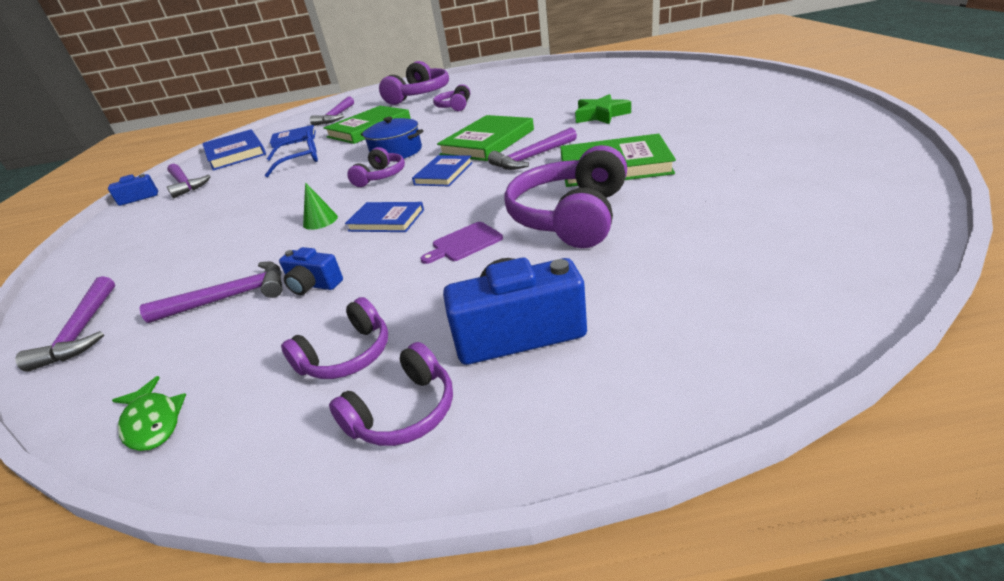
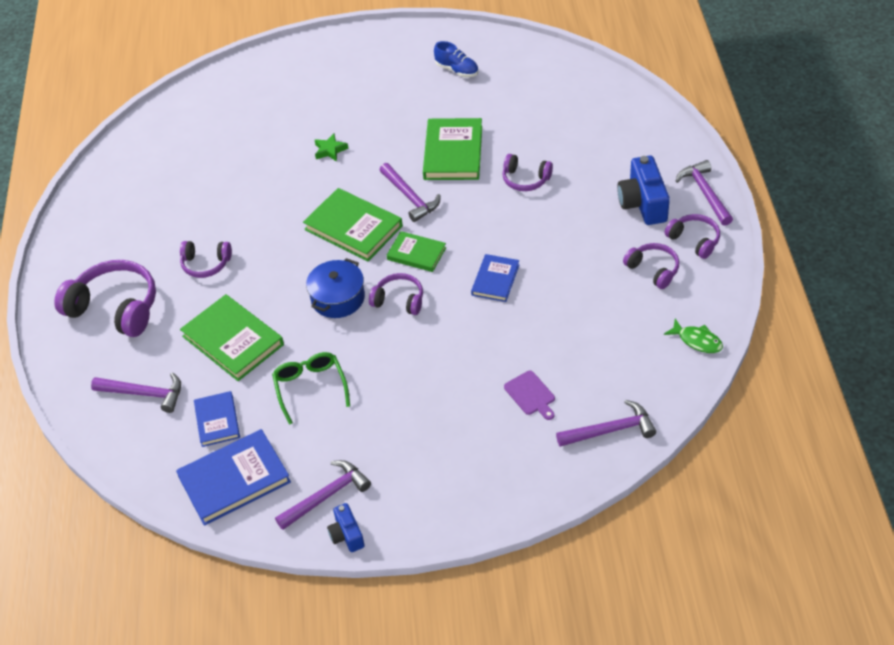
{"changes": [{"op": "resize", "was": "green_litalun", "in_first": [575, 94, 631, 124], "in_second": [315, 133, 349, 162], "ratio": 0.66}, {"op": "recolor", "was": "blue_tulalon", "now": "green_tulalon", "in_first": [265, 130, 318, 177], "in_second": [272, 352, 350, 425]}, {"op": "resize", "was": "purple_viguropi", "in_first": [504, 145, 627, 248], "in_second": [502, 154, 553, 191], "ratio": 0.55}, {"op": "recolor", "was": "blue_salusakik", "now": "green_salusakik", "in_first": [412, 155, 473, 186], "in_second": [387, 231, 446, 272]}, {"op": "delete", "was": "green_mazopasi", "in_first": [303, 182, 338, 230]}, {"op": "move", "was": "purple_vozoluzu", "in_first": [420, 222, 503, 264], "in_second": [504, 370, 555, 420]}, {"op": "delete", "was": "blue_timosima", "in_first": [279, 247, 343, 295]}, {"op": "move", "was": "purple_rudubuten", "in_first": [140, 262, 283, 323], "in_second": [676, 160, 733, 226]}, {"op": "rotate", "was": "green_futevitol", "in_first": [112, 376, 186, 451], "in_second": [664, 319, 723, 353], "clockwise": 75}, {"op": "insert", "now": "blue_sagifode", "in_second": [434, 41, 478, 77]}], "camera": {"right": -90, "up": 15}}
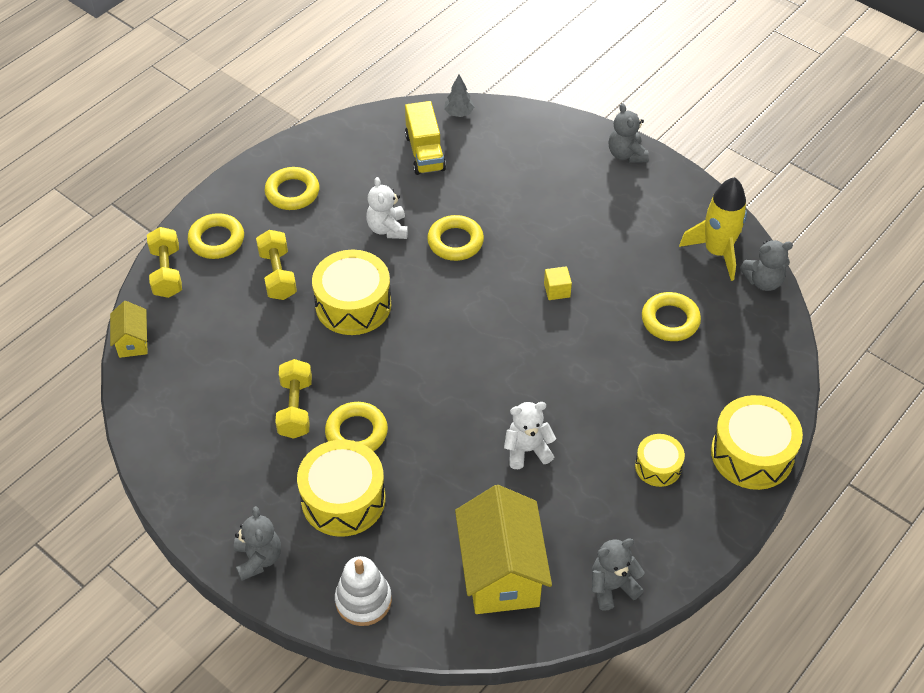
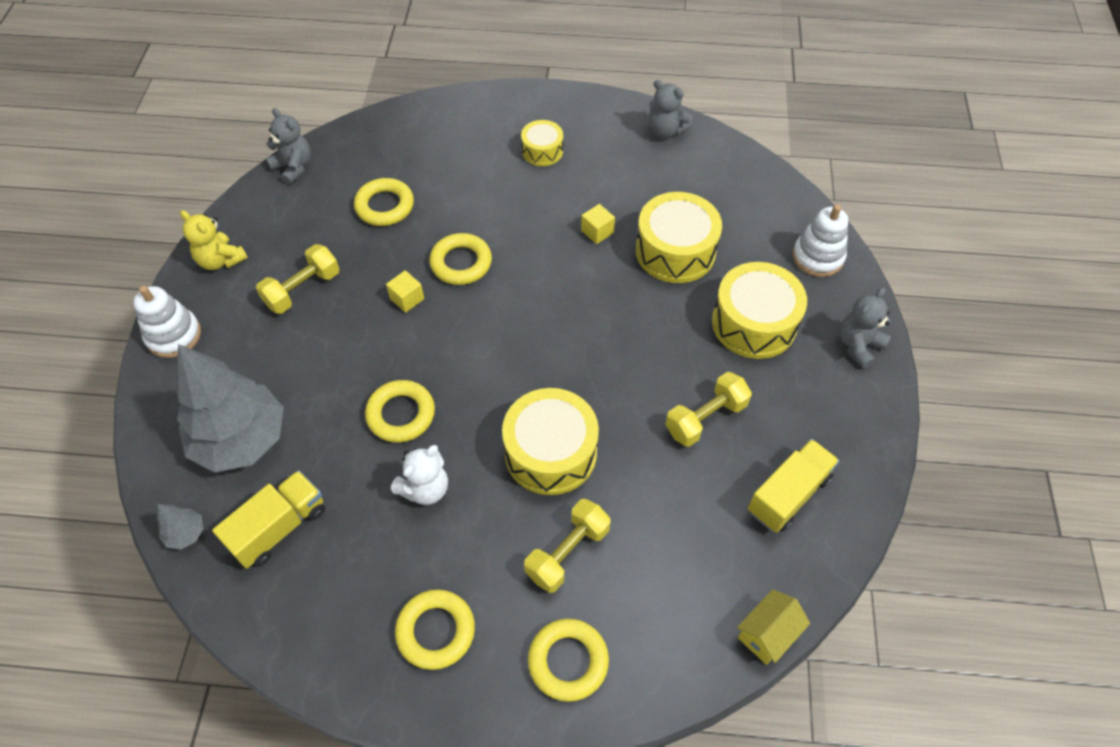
{"changes": [{"op": "replace", "was": "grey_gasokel", "now": "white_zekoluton", "in_first": [609, 103, 649, 163], "in_second": [133, 286, 201, 358]}, {"op": "delete", "was": "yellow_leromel", "in_first": [679, 177, 747, 281]}, {"op": "move", "was": "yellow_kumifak", "in_first": [147, 227, 182, 298], "in_second": [256, 244, 340, 314]}, {"op": "move", "was": "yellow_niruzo", "in_first": [711, 395, 803, 490], "in_second": [636, 192, 722, 283]}, {"op": "move", "was": "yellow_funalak", "in_first": [325, 402, 388, 451], "in_second": [429, 233, 492, 285]}, {"op": "replace", "was": "white_gasokel", "now": "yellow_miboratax", "in_first": [504, 402, 556, 469], "in_second": [581, 204, 615, 244]}, {"op": "delete", "was": "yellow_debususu", "in_first": [455, 485, 552, 614]}, {"op": "insert", "now": "yellow_gasokel", "in_second": [180, 210, 248, 270]}, {"op": "insert", "now": "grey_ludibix", "in_second": [175, 344, 284, 473]}, {"op": "insert", "now": "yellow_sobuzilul", "in_second": [748, 439, 839, 533]}], "camera": {"right": -125, "up": 5}}
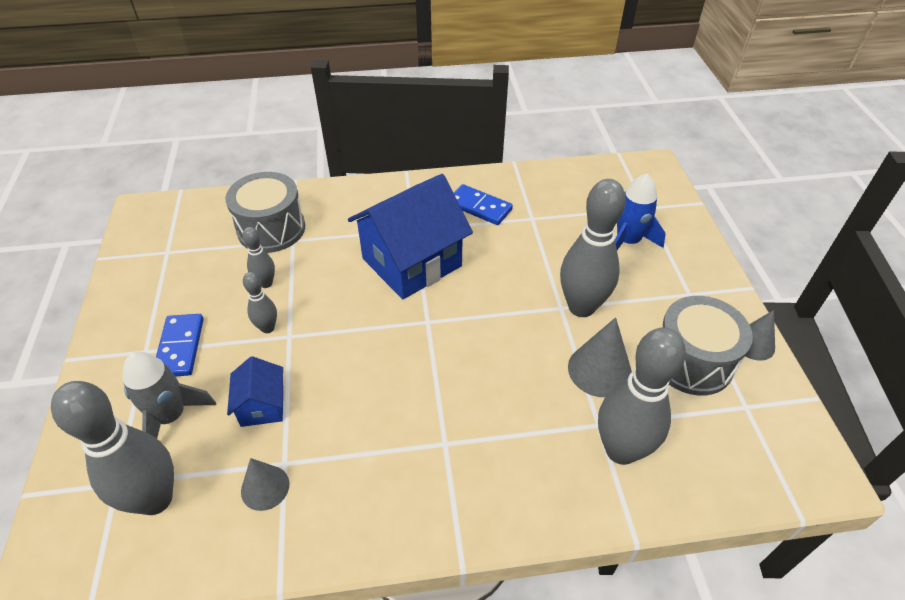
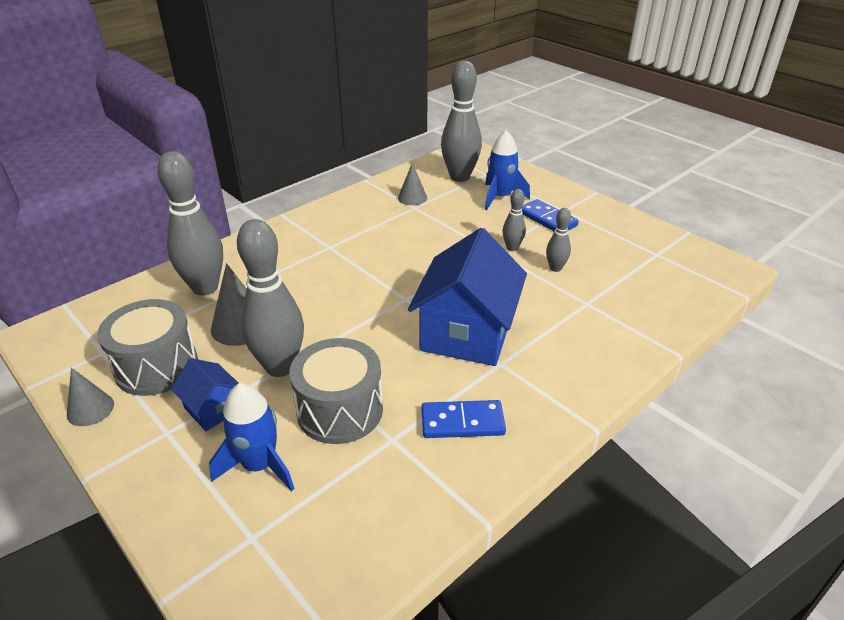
{"changes": [{"op": "move", "was": "grey_niruzo", "in_first": [225, 172, 305, 253], "in_second": [289, 338, 383, 444]}, {"op": "recolor", "was": "grey_leromel", "now": "blue_leromel", "in_first": [122, 352, 216, 438], "in_second": [485, 130, 530, 210]}, {"op": "move", "was": "blue_debususu", "in_first": [227, 356, 283, 427], "in_second": [171, 358, 239, 431]}], "camera": {"right": 145, "up": -10}}
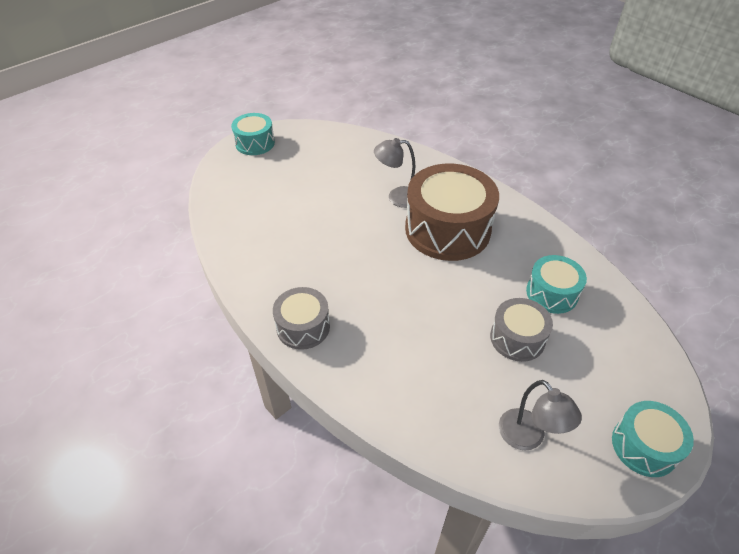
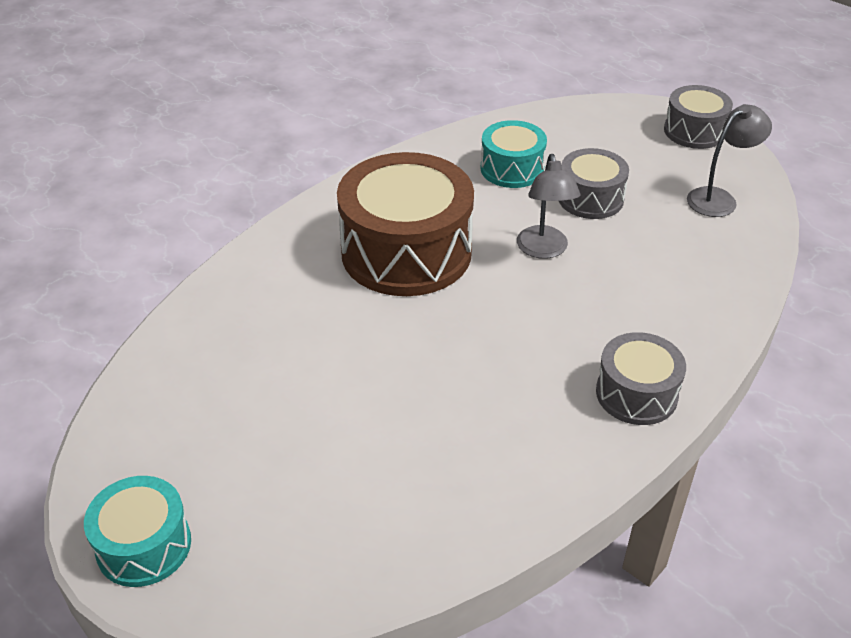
{"changes": [{"op": "move", "was": "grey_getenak", "in_first": [374, 138, 415, 208], "in_second": [517, 154, 580, 259]}, {"op": "recolor", "was": "turquoise_niruzo", "now": "grey_niruzo", "in_first": [612, 401, 694, 477], "in_second": [664, 85, 733, 149]}], "camera": {"right": -95, "up": -5}}
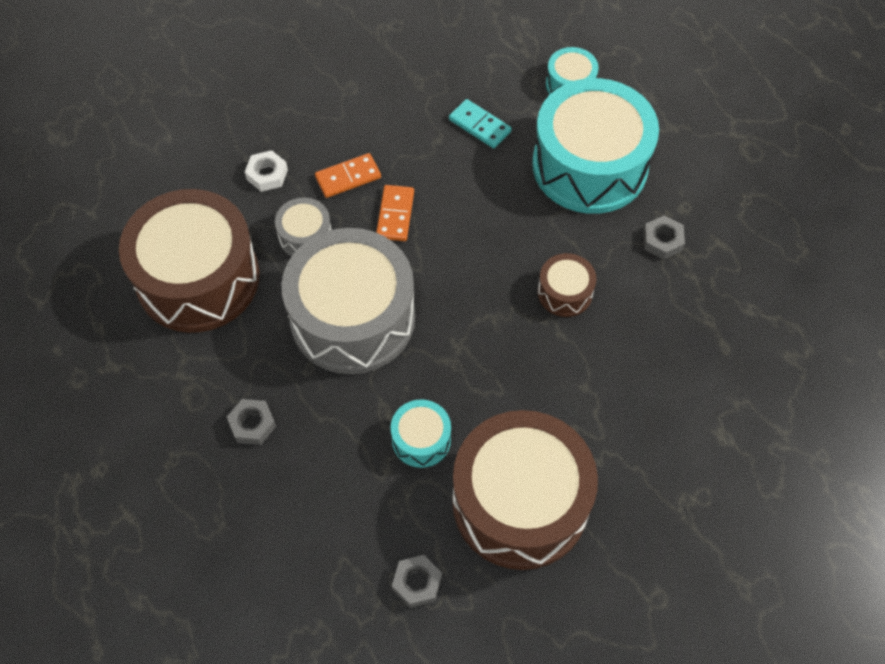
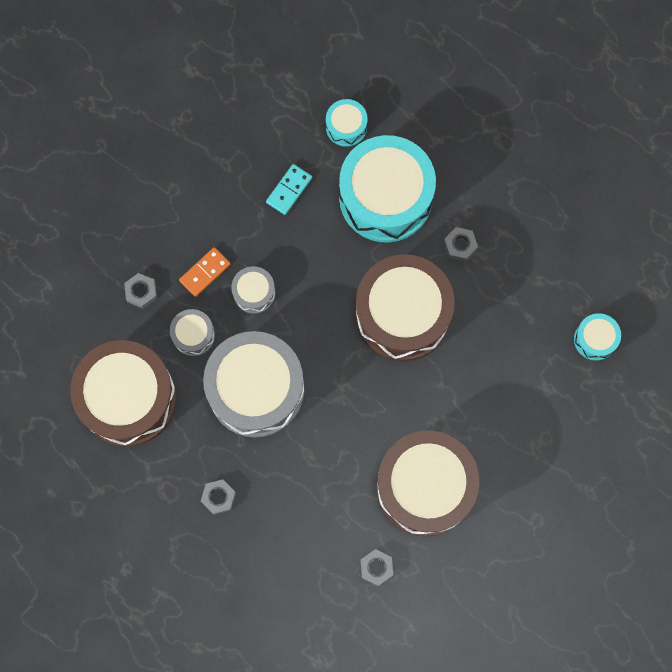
{"changes": [{"op": "rotate", "was": "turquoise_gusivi", "in_first": [449, 99, 512, 148], "in_second": [266, 164, 312, 215], "clockwise": -75}, {"op": "recolor", "was": "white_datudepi", "now": "grey_datudepi", "in_first": [245, 150, 288, 192], "in_second": [124, 273, 157, 309]}, {"op": "replace", "was": "orange_gusivi", "now": "grey_niruzo", "in_first": [376, 185, 414, 241], "in_second": [231, 266, 275, 314]}, {"op": "resize", "was": "brown_niruzo", "in_first": [538, 253, 596, 317], "in_second": [355, 254, 455, 361], "ratio": 2.24}, {"op": "move", "was": "turquoise_niruzo", "in_first": [391, 399, 451, 468], "in_second": [574, 313, 621, 361]}], "camera": {"right": -20, "up": 15}}
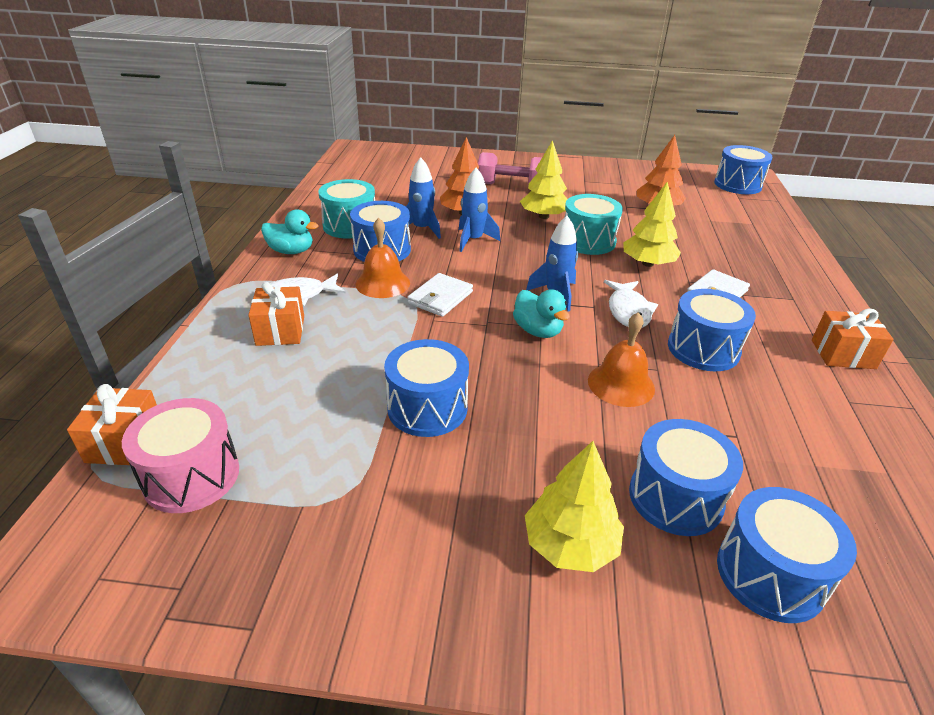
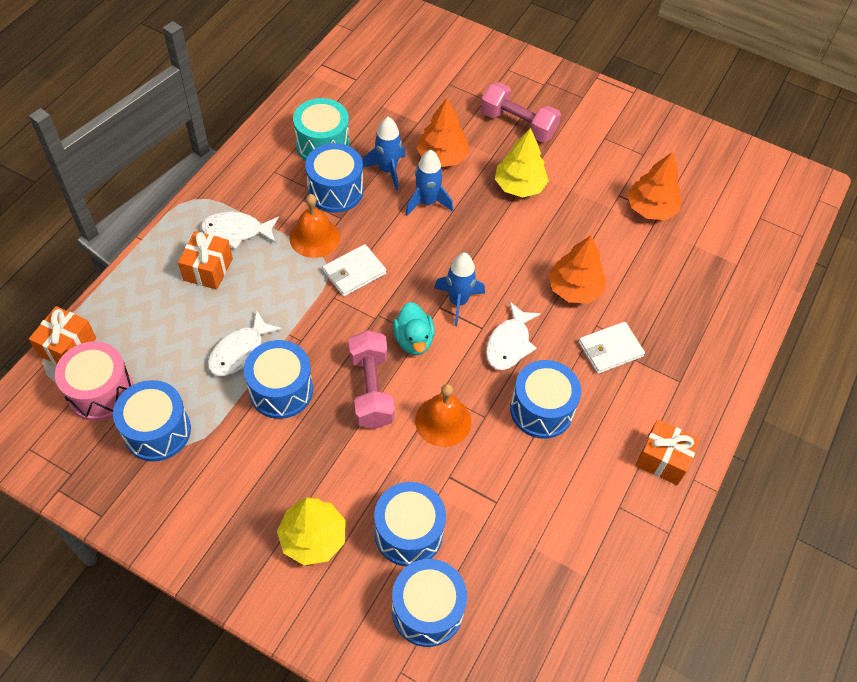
{"changes": [{"op": "move", "was": "blue_niruzo", "in_first": [714, 145, 773, 194], "in_second": [113, 380, 191, 462]}, {"op": "recolor", "was": "yellow_ludibix", "now": "orange_ludibix", "in_first": [623, 182, 681, 267], "in_second": [549, 235, 606, 304]}, {"op": "delete", "was": "turquoise_niruzo", "in_first": [564, 194, 623, 255]}, {"op": "delete", "was": "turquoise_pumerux", "in_first": [261, 209, 319, 254]}, {"op": "insert", "now": "white_futevitol", "in_second": [208, 310, 282, 376]}, {"op": "insert", "now": "pink_kumifak", "in_second": [349, 331, 395, 429]}], "camera": {"right": 20, "up": 20}}
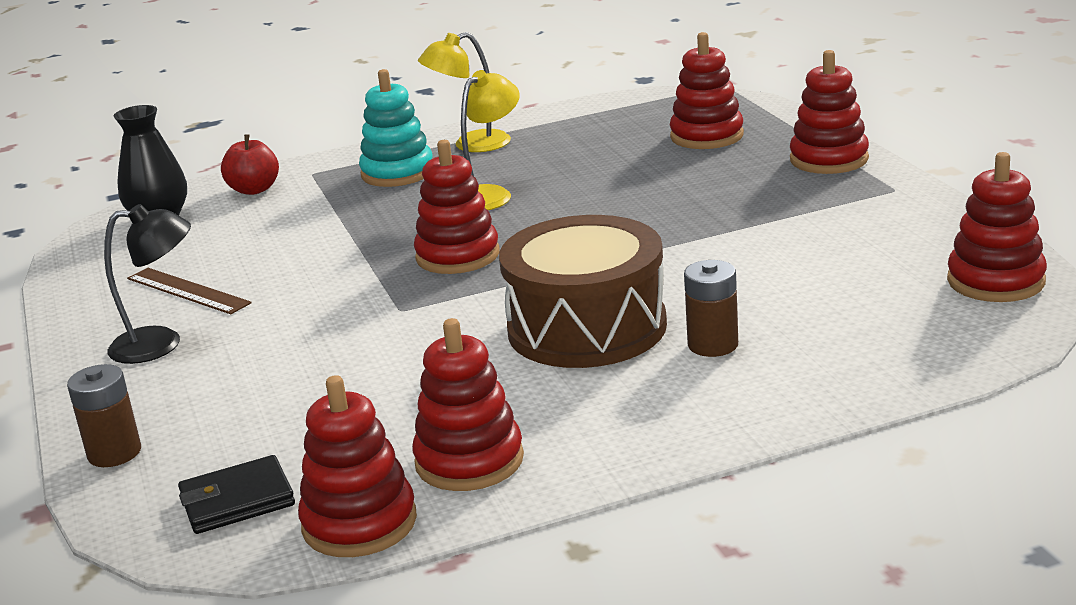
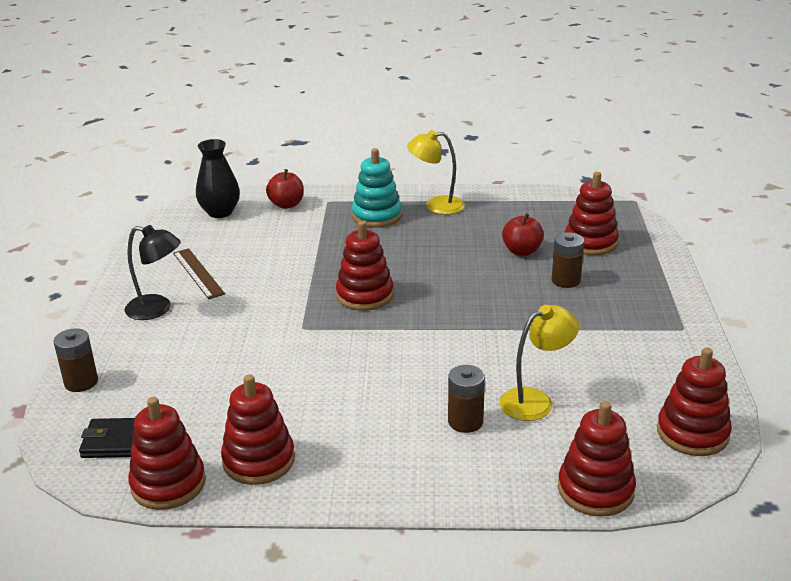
{"changes": [{"op": "move", "was": "red_zekoluton", "in_first": [790, 50, 869, 174], "in_second": [558, 401, 636, 517]}, {"op": "move", "was": "yellow_getenak", "in_first": [461, 70, 520, 210], "in_second": [499, 305, 579, 421]}, {"op": "delete", "was": "brown_niruzo", "in_first": [499, 215, 667, 368]}, {"op": "insert", "now": "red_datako", "in_second": [502, 213, 544, 256]}, {"op": "insert", "now": "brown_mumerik", "in_second": [552, 232, 584, 288]}], "camera": {"right": 20, "up": 5}}
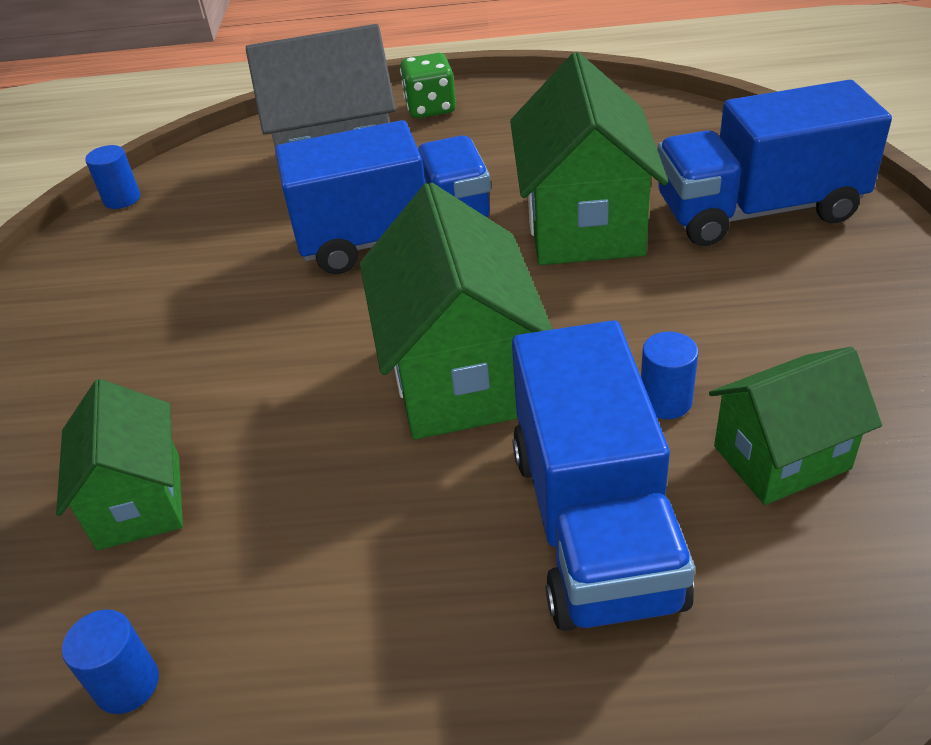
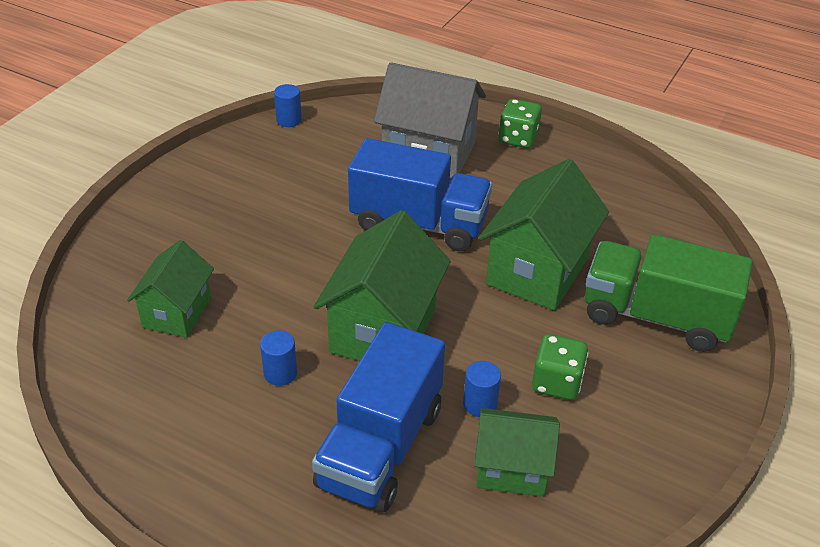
{"changes": [{"op": "recolor", "was": "blue_sobuzilul", "now": "green_sobuzilul", "in_first": [657, 80, 892, 246], "in_second": [585, 234, 753, 352]}, {"op": "move", "was": "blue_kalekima", "in_first": [62, 609, 159, 714], "in_second": [260, 330, 297, 386]}, {"op": "insert", "now": "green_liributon", "in_second": [532, 334, 588, 400]}], "camera": {"right": 25, "up": 0}}
